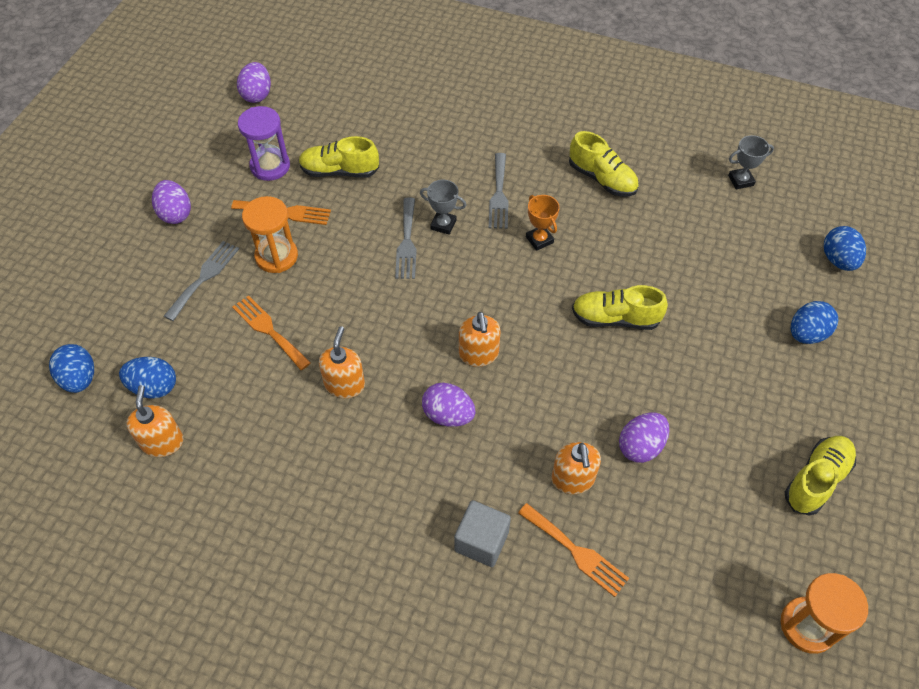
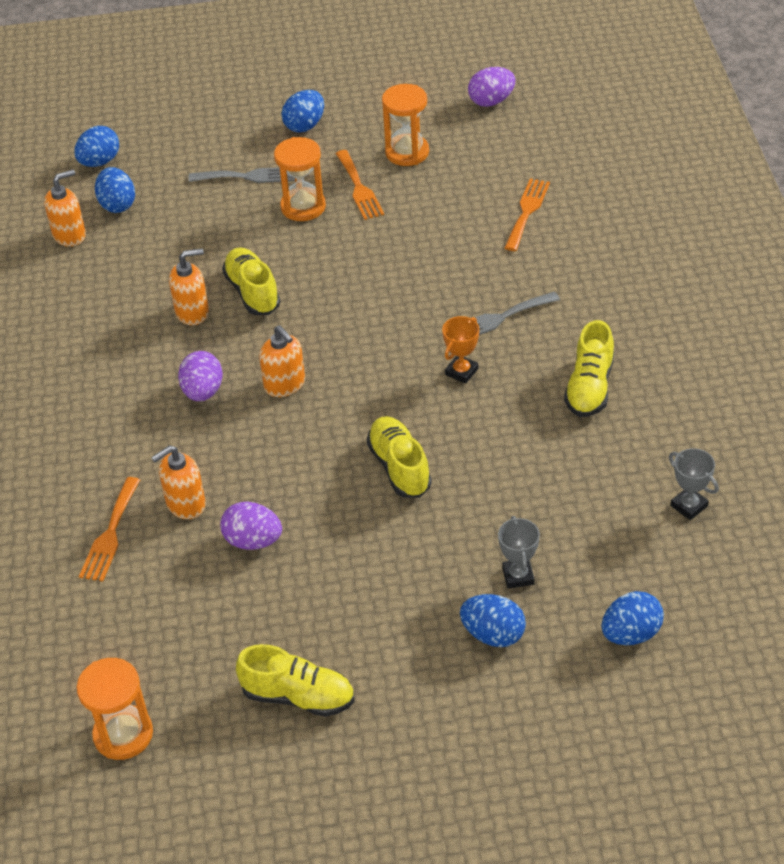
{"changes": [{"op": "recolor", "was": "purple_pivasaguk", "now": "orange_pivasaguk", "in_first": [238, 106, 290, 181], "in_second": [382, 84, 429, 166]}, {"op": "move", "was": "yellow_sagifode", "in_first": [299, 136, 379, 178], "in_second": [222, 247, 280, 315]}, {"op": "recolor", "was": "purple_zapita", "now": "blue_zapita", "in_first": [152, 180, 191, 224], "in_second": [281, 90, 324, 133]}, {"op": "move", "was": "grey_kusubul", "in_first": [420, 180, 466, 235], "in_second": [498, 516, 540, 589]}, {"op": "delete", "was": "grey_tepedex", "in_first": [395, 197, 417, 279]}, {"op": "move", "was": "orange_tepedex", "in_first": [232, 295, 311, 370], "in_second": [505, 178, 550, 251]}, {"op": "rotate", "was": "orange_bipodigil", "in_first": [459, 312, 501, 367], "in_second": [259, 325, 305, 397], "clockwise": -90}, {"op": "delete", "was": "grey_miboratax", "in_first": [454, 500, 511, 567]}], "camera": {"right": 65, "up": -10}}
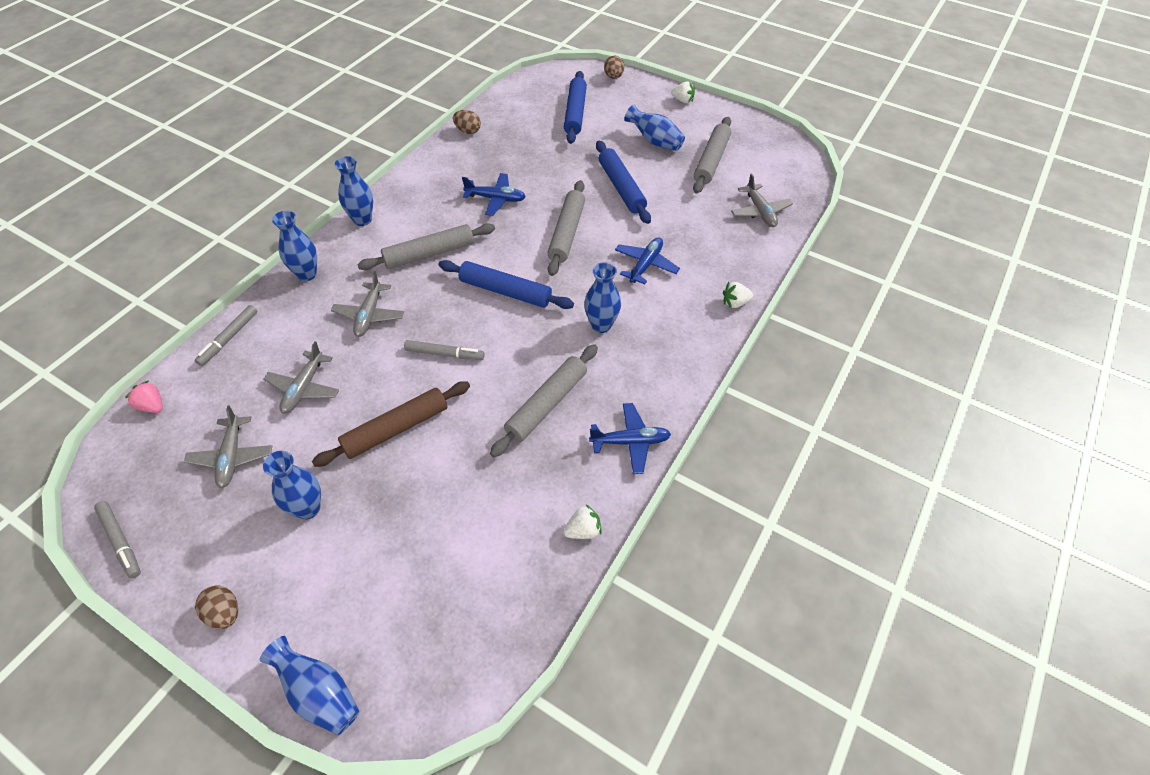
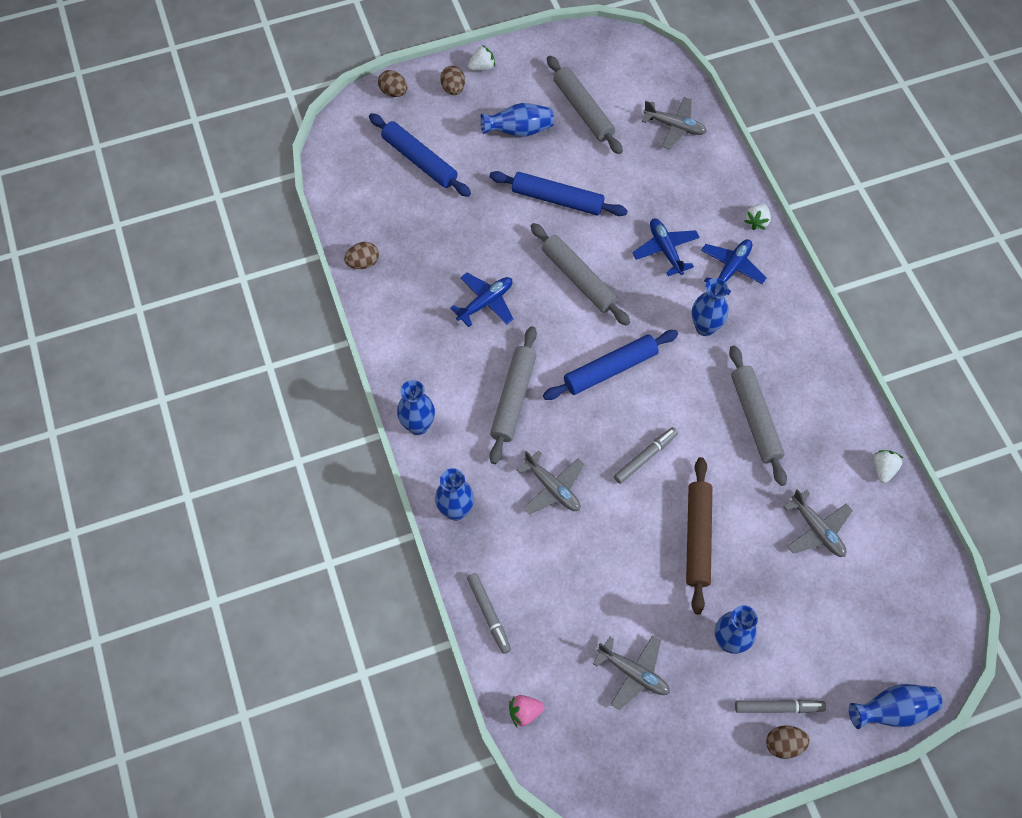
{"changes": [{"op": "move", "was": "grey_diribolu", "in_first": [263, 341, 339, 414], "in_second": [783, 489, 853, 557]}, {"op": "move", "was": "blue_diribolu", "in_first": [589, 403, 671, 474], "in_second": [701, 239, 767, 295]}, {"op": "move", "was": "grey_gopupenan", "in_first": [94, 501, 141, 579], "in_second": [735, 699, 826, 713]}, {"op": "insert", "now": "brown_zapita", "in_second": [440, 66, 465, 95]}], "camera": {"right": -50, "up": 10}}
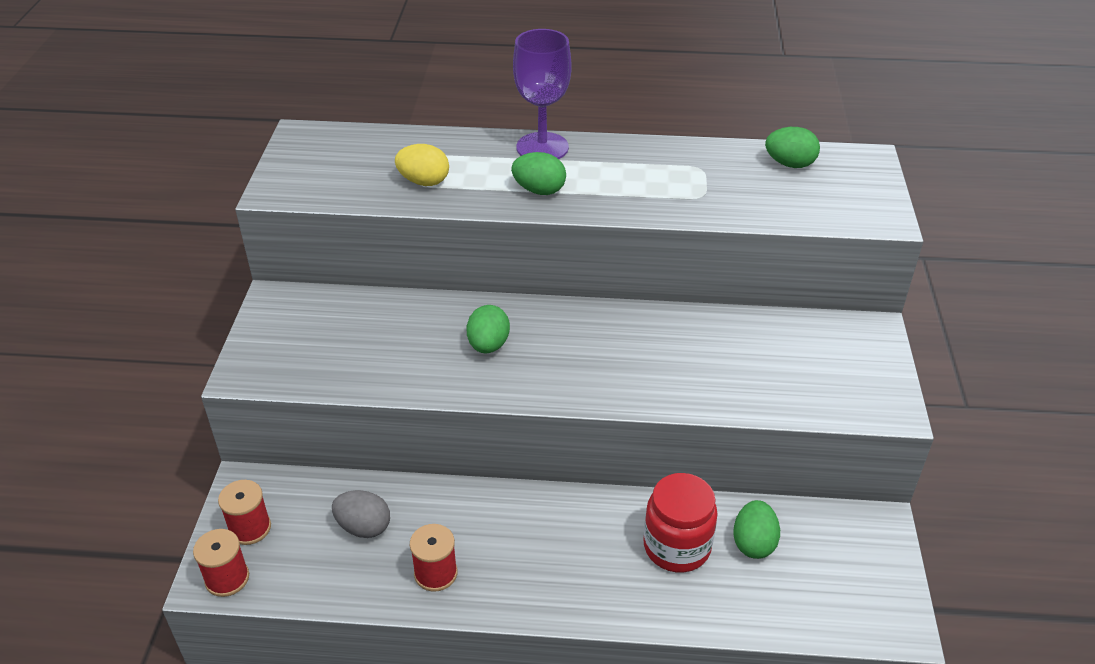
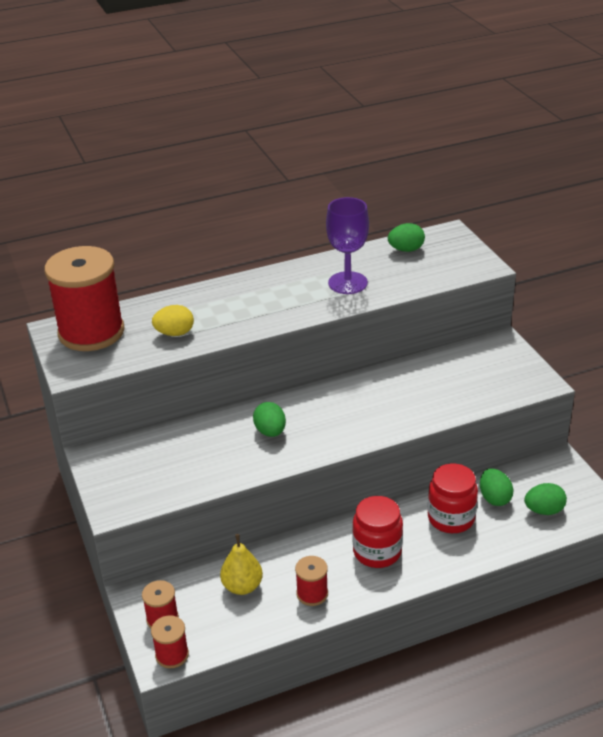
{"changes": [{"op": "move", "was": "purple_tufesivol", "in_first": [513, 29, 572, 159], "in_second": [326, 197, 369, 294]}, {"op": "move", "was": "green_zapita", "in_first": [511, 152, 566, 195], "in_second": [524, 483, 567, 515]}, {"op": "replace", "was": "grey_zapita", "now": "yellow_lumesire", "in_first": [332, 490, 390, 538], "in_second": [220, 534, 263, 595]}, {"op": "insert", "now": "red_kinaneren", "in_second": [44, 246, 125, 351]}, {"op": "insert", "now": "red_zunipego", "in_second": [352, 496, 403, 568]}], "camera": {"right": -25, "up": -5}}
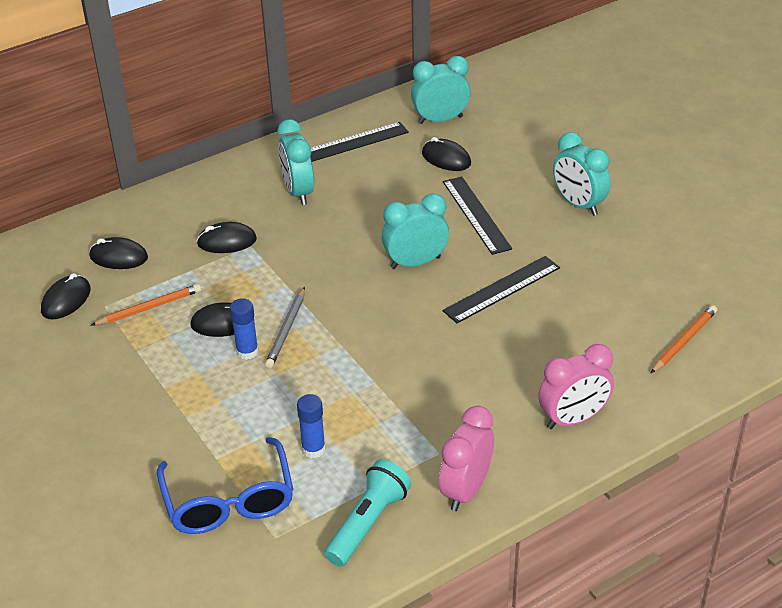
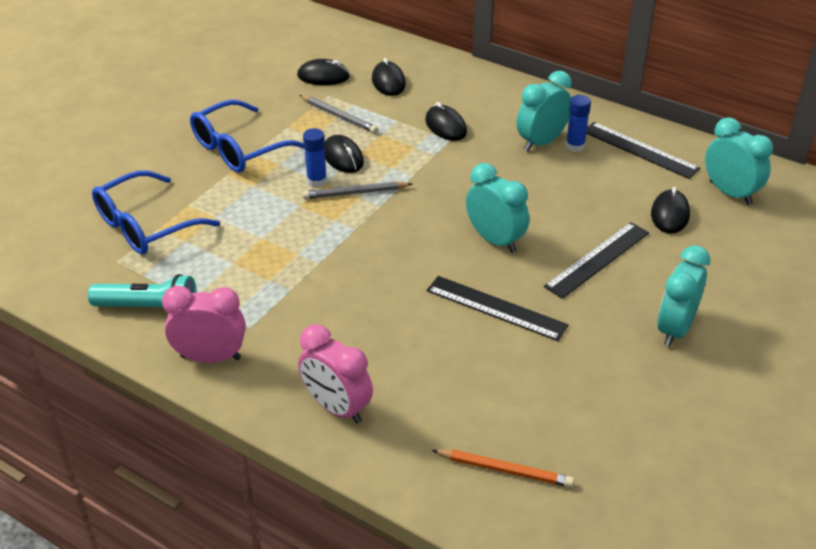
{"changes": [{"op": "recolor", "was": "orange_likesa", "now": "grey_likesa", "in_first": [91, 284, 201, 325], "in_second": [299, 95, 378, 133]}, {"op": "move", "was": "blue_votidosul", "in_first": [297, 394, 326, 458], "in_second": [566, 95, 591, 152]}, {"op": "insert", "now": "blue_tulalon", "in_second": [190, 100, 305, 173]}], "camera": {"right": 65, "up": 0}}
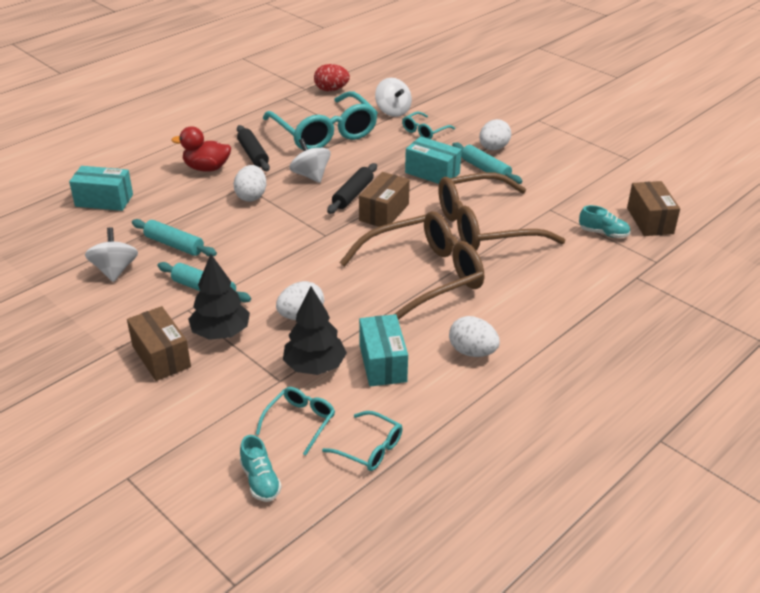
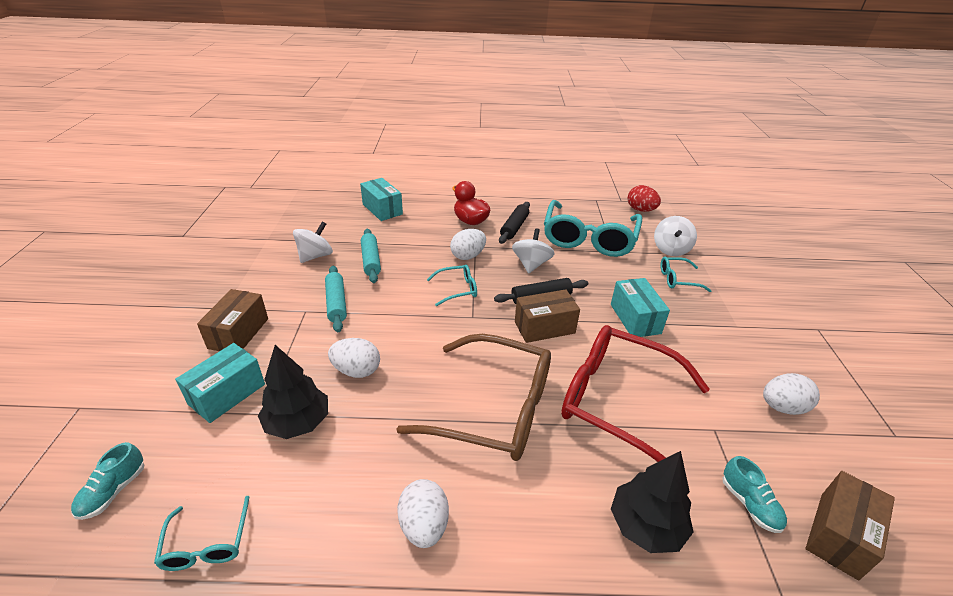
{"changes": [{"op": "move", "was": "white_zapita", "in_first": [479, 119, 511, 150], "in_second": [763, 373, 820, 415]}, {"op": "delete", "was": "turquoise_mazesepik", "in_first": [452, 142, 522, 184]}, {"op": "recolor", "was": "brown_tulalon", "now": "red_tulalon", "in_first": [438, 172, 565, 251], "in_second": [561, 325, 710, 462]}, {"op": "move", "was": "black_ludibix", "in_first": [188, 254, 250, 340], "in_second": [611, 451, 694, 553]}, {"op": "move", "was": "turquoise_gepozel", "in_first": [359, 314, 408, 387], "in_second": [175, 343, 265, 423]}, {"op": "move", "was": "turquoise_tulalon", "in_first": [256, 387, 335, 456], "in_second": [427, 264, 477, 306]}], "camera": {"right": 45, "up": 0}}
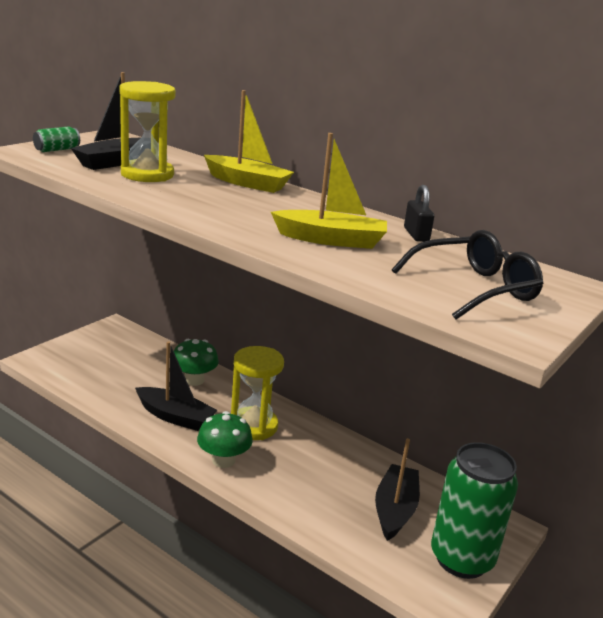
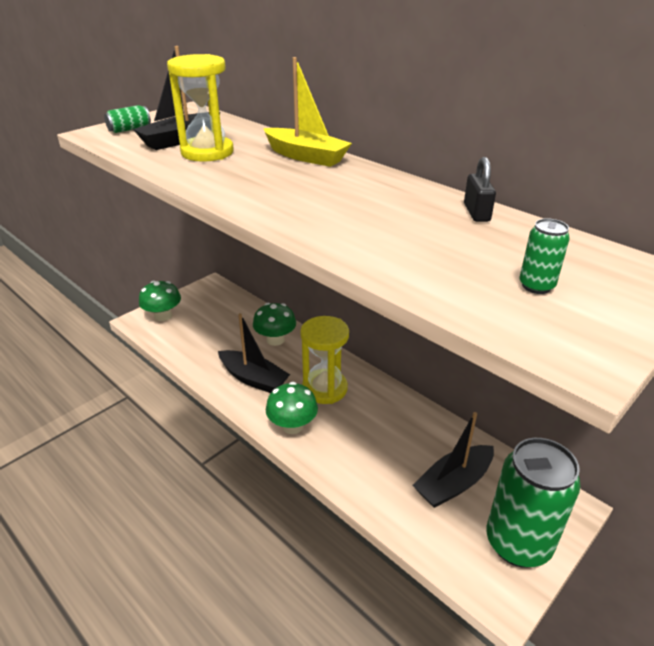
{"changes": [{"op": "delete", "was": "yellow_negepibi", "in_first": [271, 133, 387, 249]}, {"op": "replace", "was": "black_tulalon", "now": "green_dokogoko", "in_first": [392, 230, 543, 319], "in_second": [519, 218, 570, 294]}, {"op": "rotate", "was": "black_negepibi", "in_first": [375, 438, 420, 541], "in_second": [413, 412, 494, 508], "clockwise": -150}, {"op": "insert", "now": "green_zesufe", "in_second": [139, 281, 181, 321]}], "camera": {"right": 10, "up": 10}}
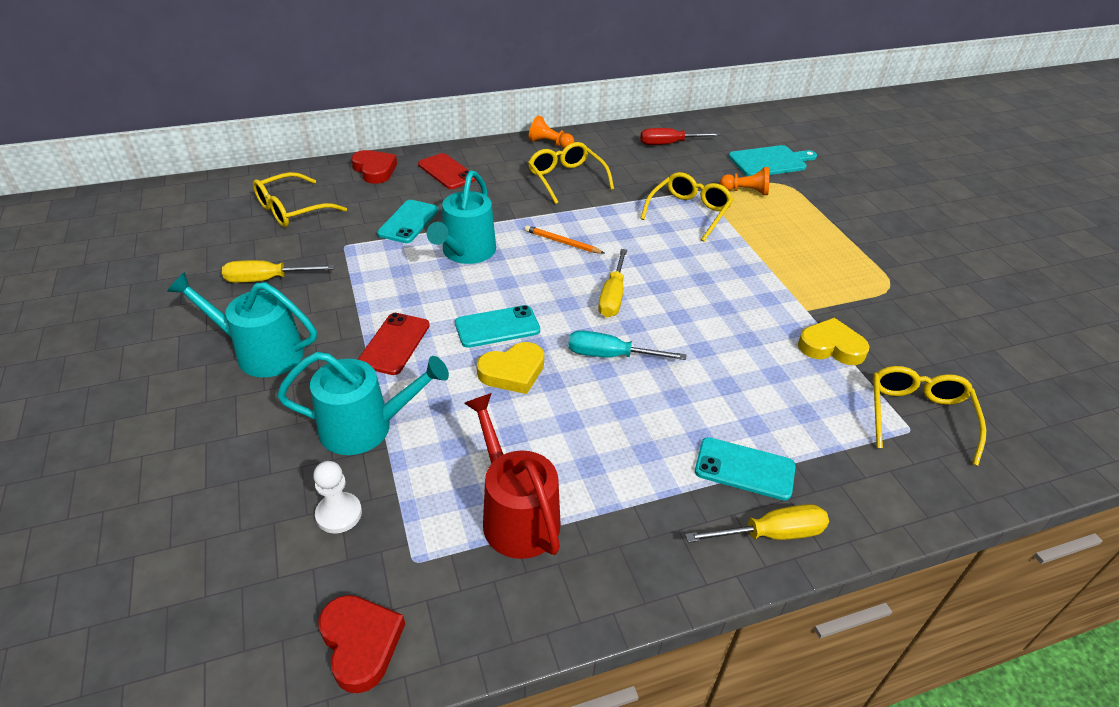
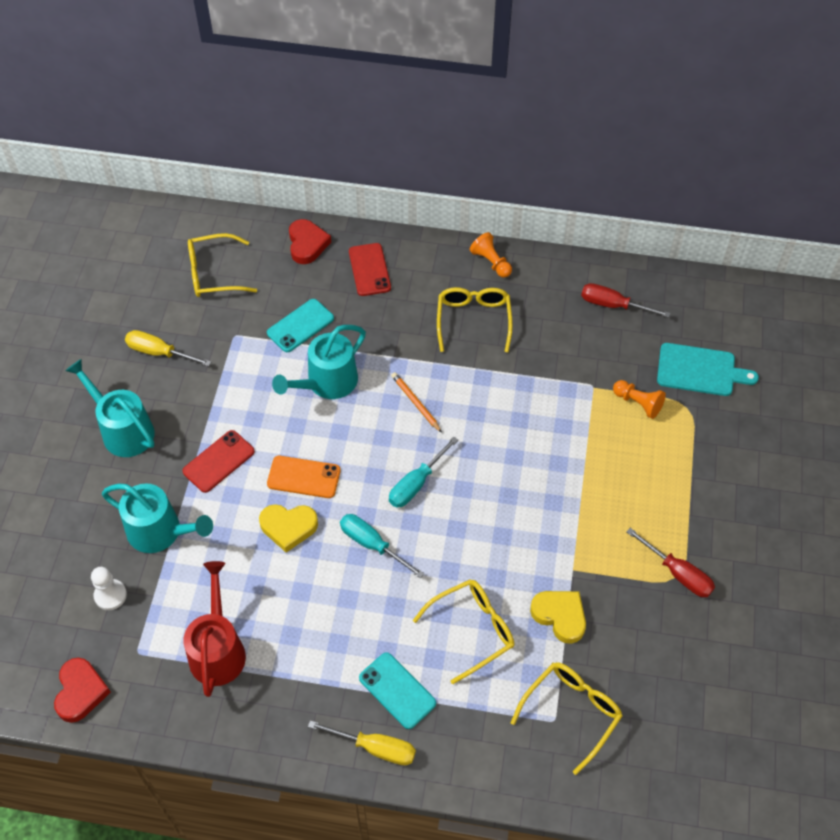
{"changes": [{"op": "move", "was": "yellow_tulalon", "in_first": [640, 172, 733, 242], "in_second": [413, 579, 514, 684]}, {"op": "recolor", "was": "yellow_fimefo", "now": "turquoise_fimefo", "in_first": [598, 249, 627, 317], "in_second": [389, 437, 458, 508]}, {"op": "recolor", "was": "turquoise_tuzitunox", "now": "orange_tuzitunox", "in_first": [455, 305, 540, 348], "in_second": [267, 456, 341, 498]}, {"op": "insert", "now": "red_fimefo", "in_second": [626, 528, 715, 597]}], "camera": {"right": 30, "up": 15}}
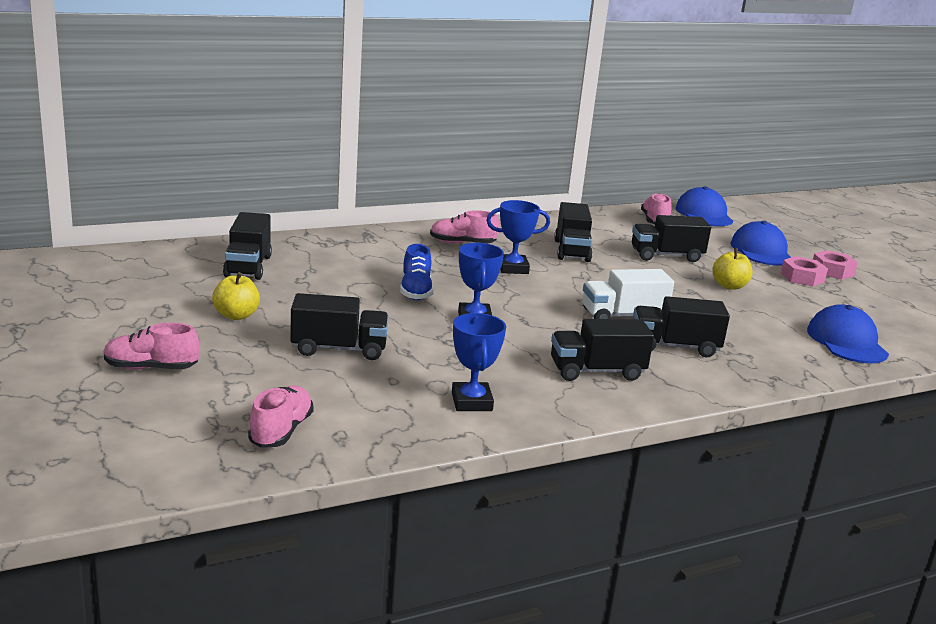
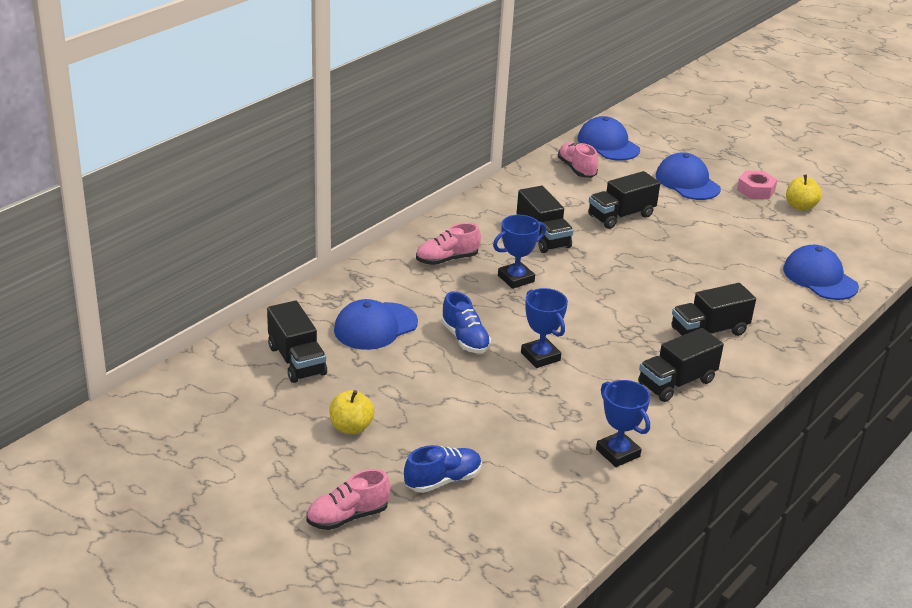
{"changes": [{"op": "move", "was": "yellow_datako", "in_first": [712, 248, 753, 290], "in_second": [786, 174, 822, 211]}, {"op": "delete", "was": "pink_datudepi", "in_first": [780, 256, 828, 286]}, {"op": "delete", "was": "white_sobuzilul", "in_first": [583, 269, 674, 319]}, {"op": "delete", "was": "black_sobuzilul", "in_first": [290, 293, 389, 360]}, {"op": "delete", "was": "pink_sagifode", "in_first": [248, 385, 314, 448]}, {"op": "insert", "now": "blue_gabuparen", "in_second": [334, 299, 418, 350]}, {"op": "insert", "now": "blue_sagifode", "in_second": [404, 445, 482, 493]}], "camera": {"right": -25, "up": 10}}
